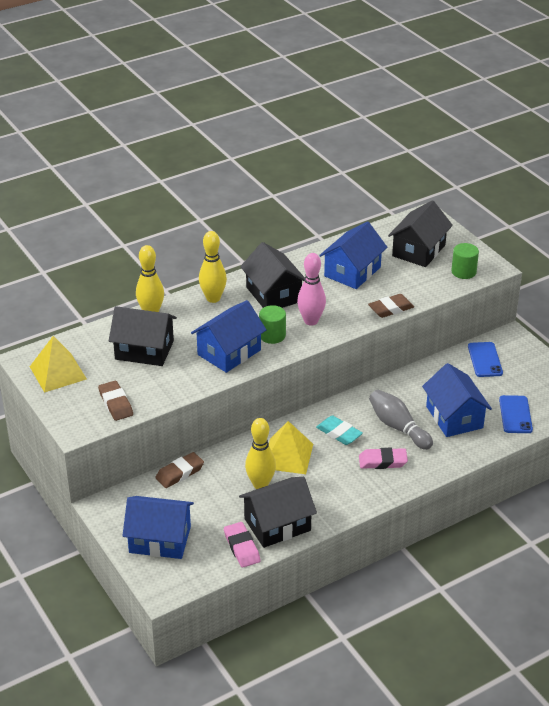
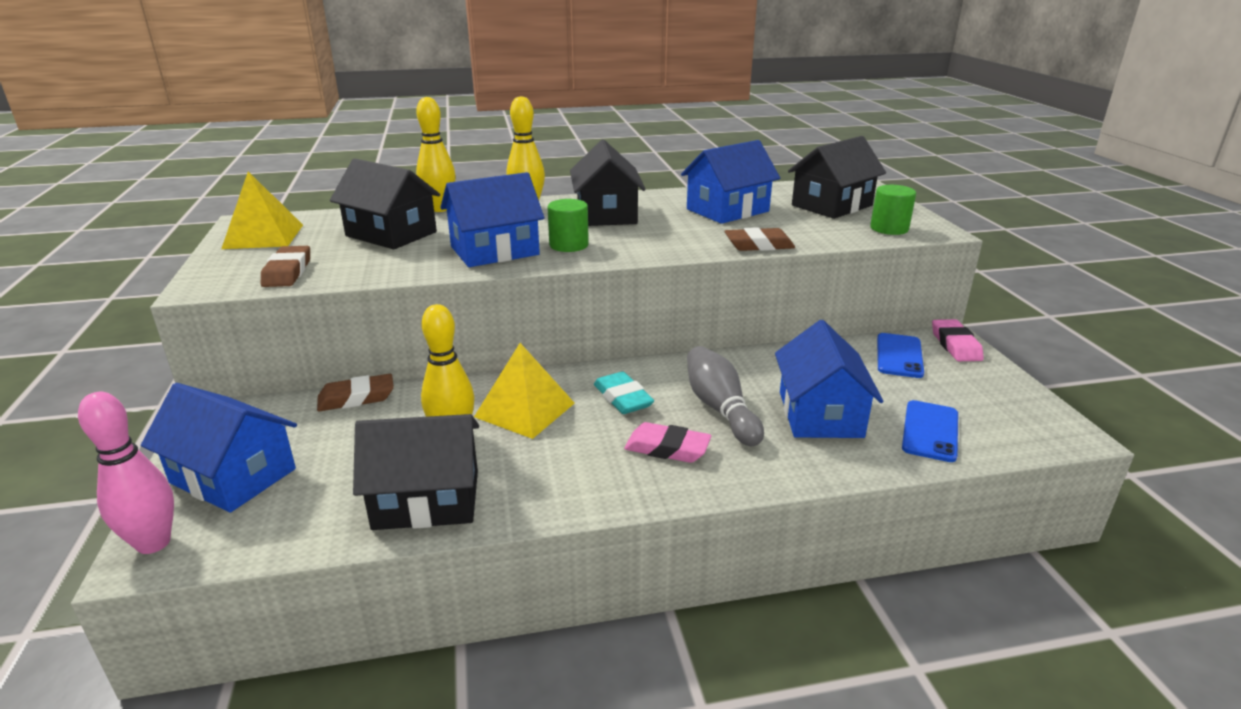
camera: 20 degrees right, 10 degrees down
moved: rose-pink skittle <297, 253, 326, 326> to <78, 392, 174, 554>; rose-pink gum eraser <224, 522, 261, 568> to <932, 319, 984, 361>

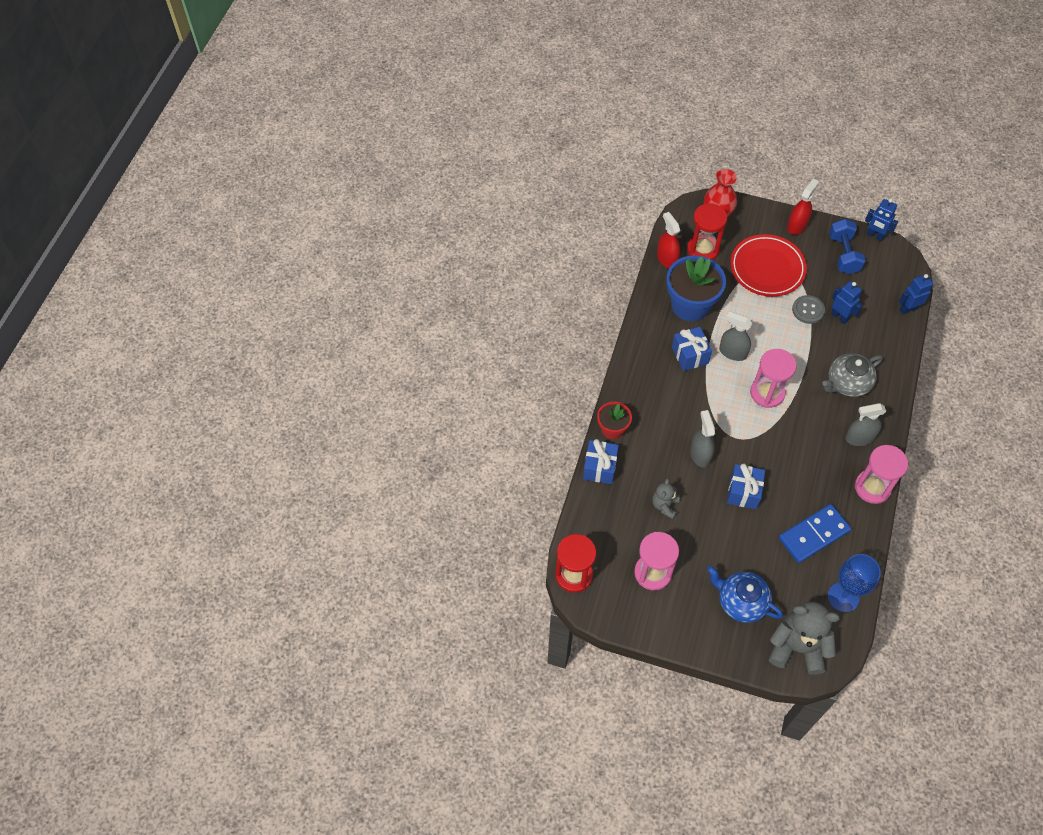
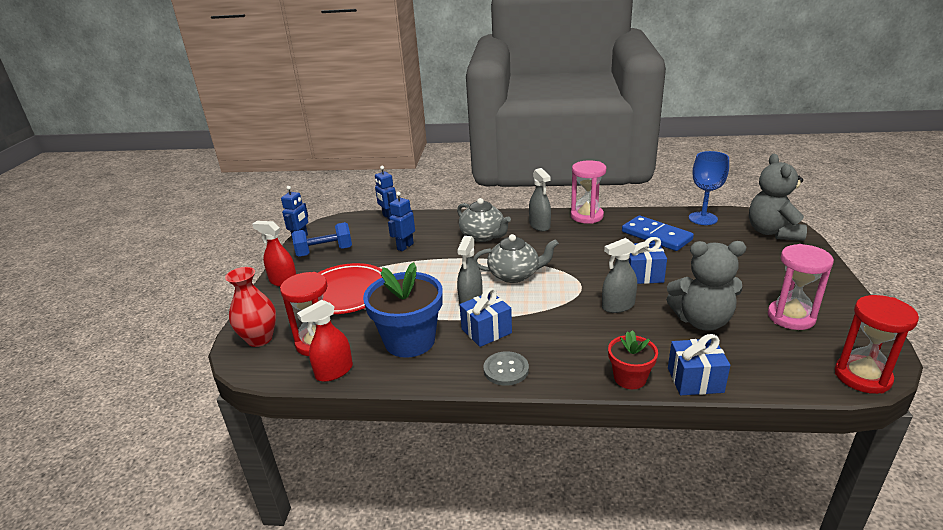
camera: 100 degrees left, 30 degrees down
removed: cobalt tea pot <707, 566, 783, 623>
moved: gray button <792, 295, 825, 324> to <483, 351, 529, 386>
replaced: rose-pink sand timer <750, 349, 796, 408> to gray tea pot <473, 234, 559, 283>
resized: gray teddy bear <652, 478, 680, 519> = <666, 241, 746, 331> x1.92

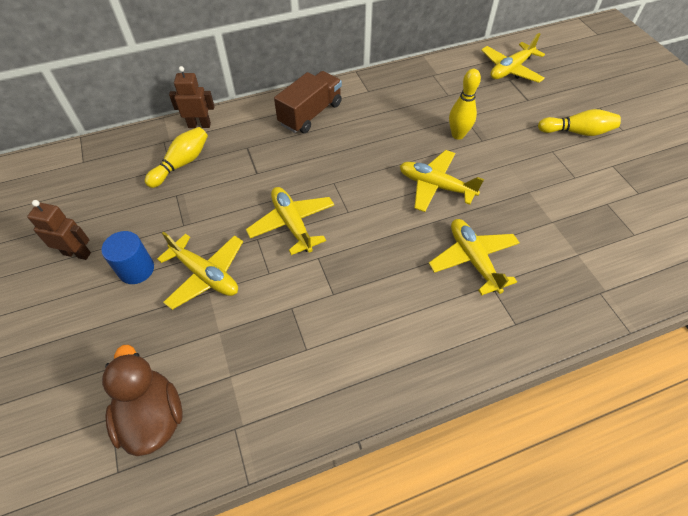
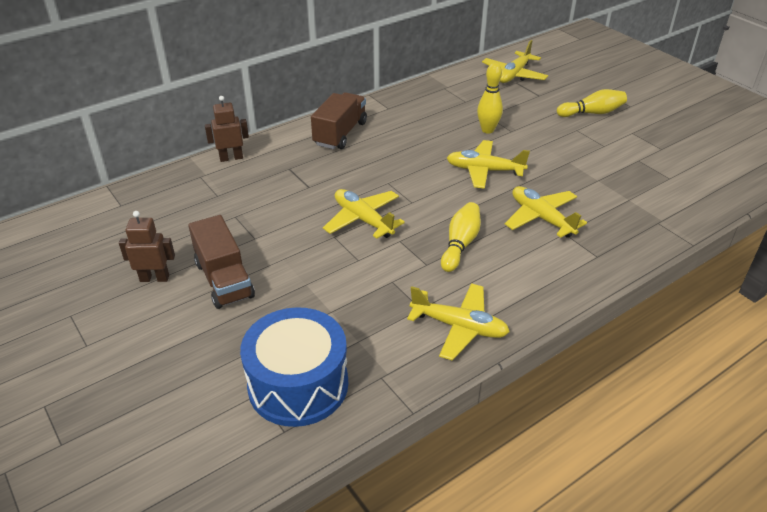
camera: 15 degrees left, 15 degrees down
moved: yellow aeroplane <157, 231, 243, 310> to <407, 283, 510, 360>; yellow skittle <145, 127, 208, 188> to <441, 202, 481, 272>
replaced: cobalt cylinder shape <101, 231, 154, 284> to russet truck <188, 215, 255, 309>; russet duck <102, 345, 183, 456> to cobalt toy drum <240, 307, 348, 427>

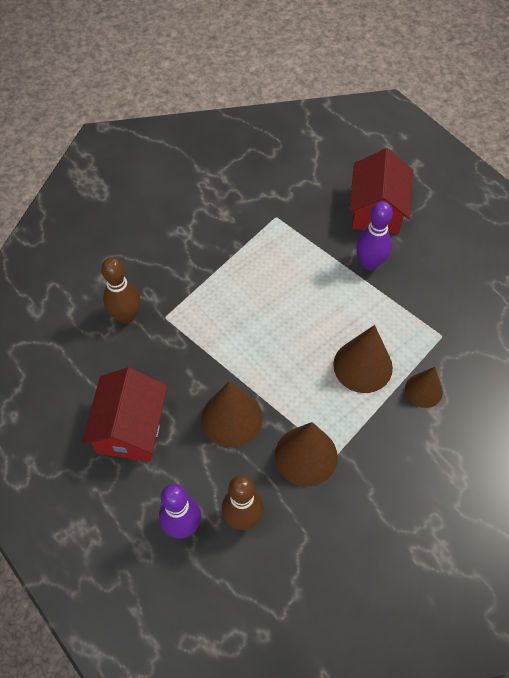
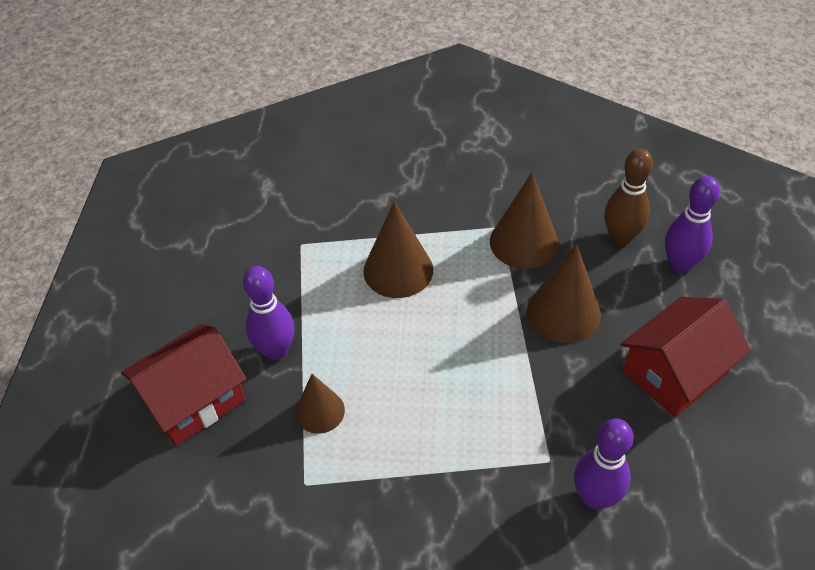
camera: 135 degrees left, 10 degrees down
moved: russet cone shape <405, 367, 443, 408> to <295, 374, 345, 434>
recoloured: russet skittle <101, 257, 140, 324> to purple skittle <574, 419, 634, 510>

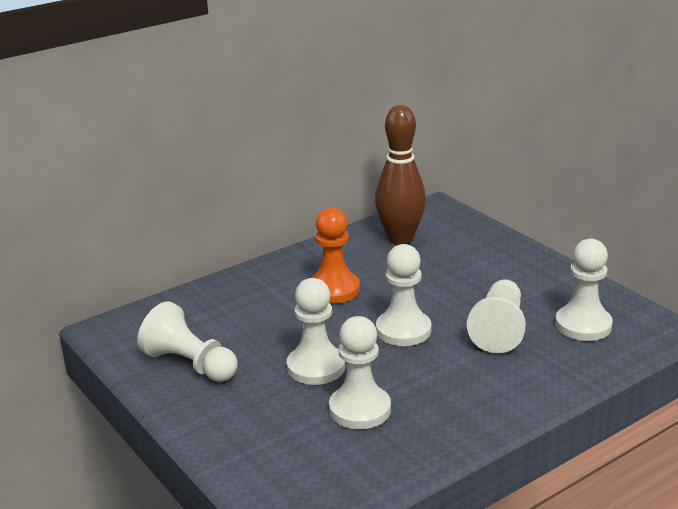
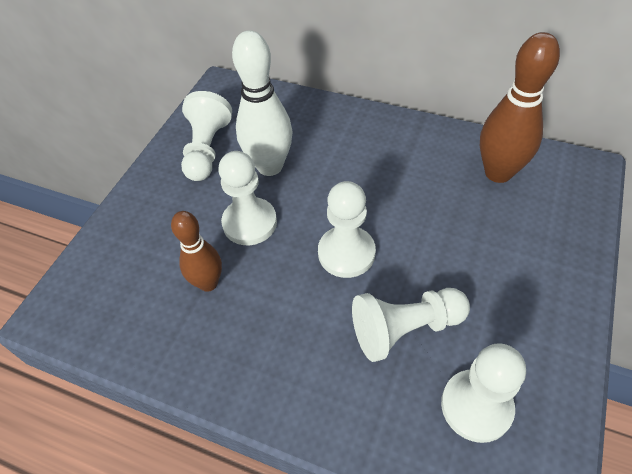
camera: 60 degrees right, 25 degrees up
removed: orange-coloured chess pawn <311, 207, 360, 303>
added: snow-white skittle <232, 30, 293, 176>
replaced: snow-white chess pawn <329, 316, 391, 429> to russet skittle <171, 211, 222, 292>

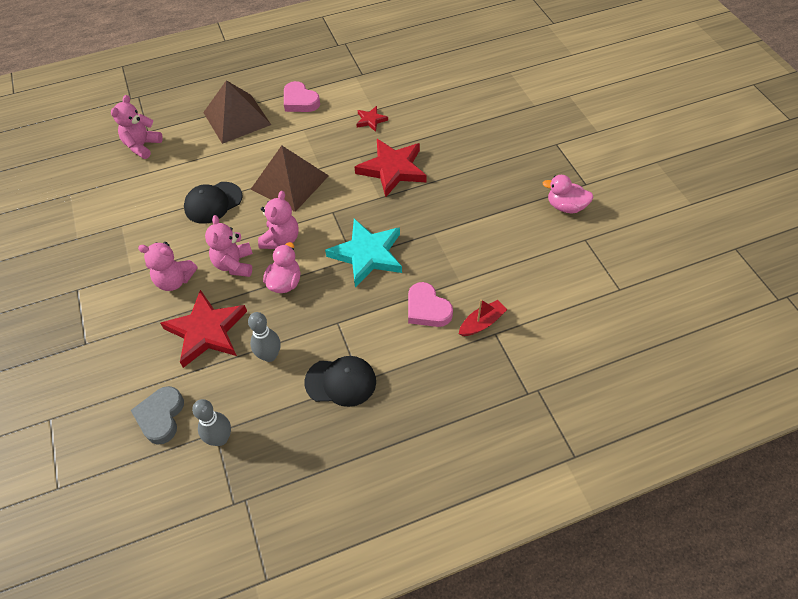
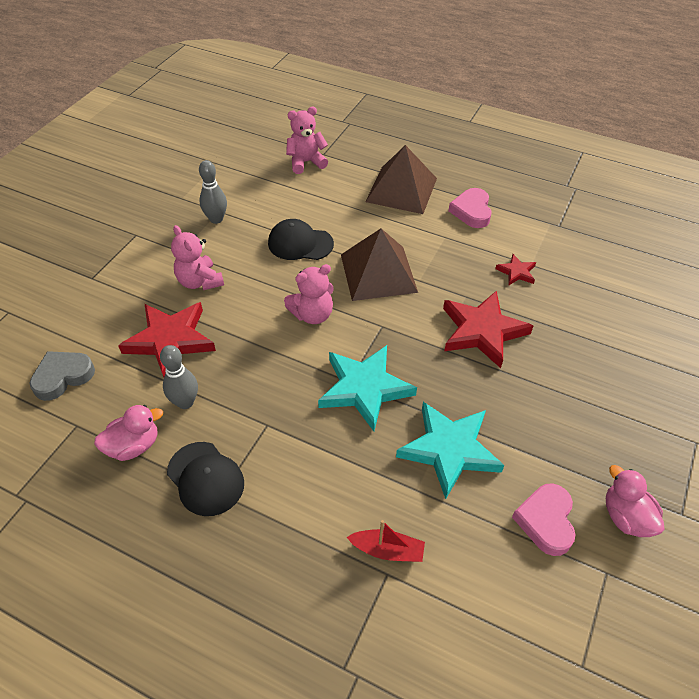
camera: 45 degrees right, 5 degrees down
removed: rose-pink teddy bear <205, 215, 253, 277>
added: turquoise star <396, 402, 504, 499>
moved: rose-pink duck <263, 242, 300, 293> to <94, 405, 163, 461>; gray skittle <192, 399, 231, 446> to <199, 160, 227, 224>; rose-pink love heart <408, 282, 453, 327> to <512, 483, 576, 556>

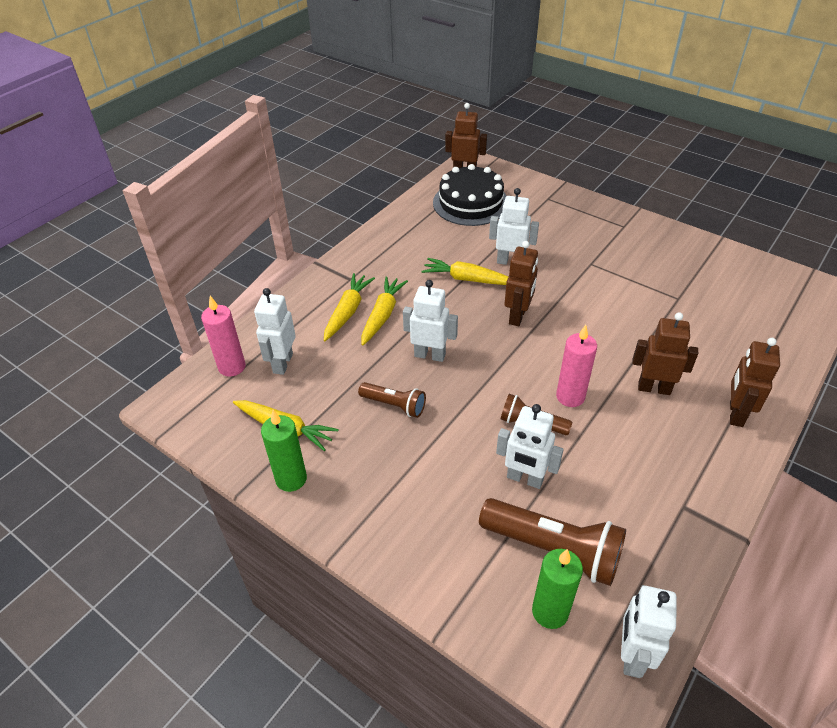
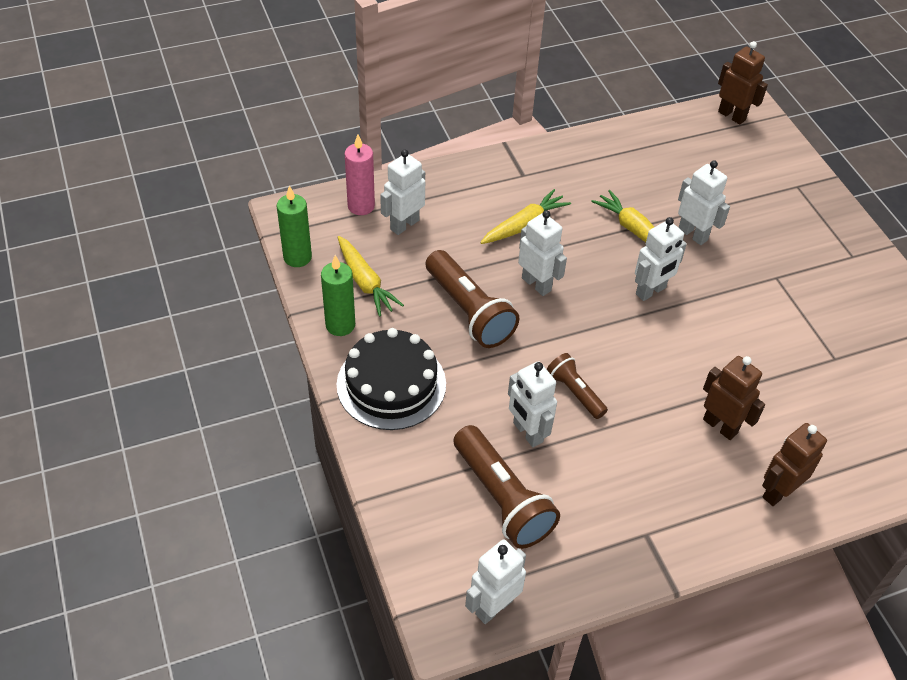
camera: 30 degrees right, 5 degrees up
removed: yellow root vegetable <324, 273, 375, 341>; rose-pink wax candle <556, 325, 597, 407>
moved: emerald wax candle <532, 549, 583, 629> to <277, 186, 312, 267>; ebony layer cake <433, 164, 507, 226> to <337, 328, 446, 430>
recoloured: russet toy robot <504, 241, 538, 326> to snow-white toy robot <635, 217, 687, 301>
resized: russet flashlight <358, 382, 426, 418> = <426, 250, 519, 348> x1.76

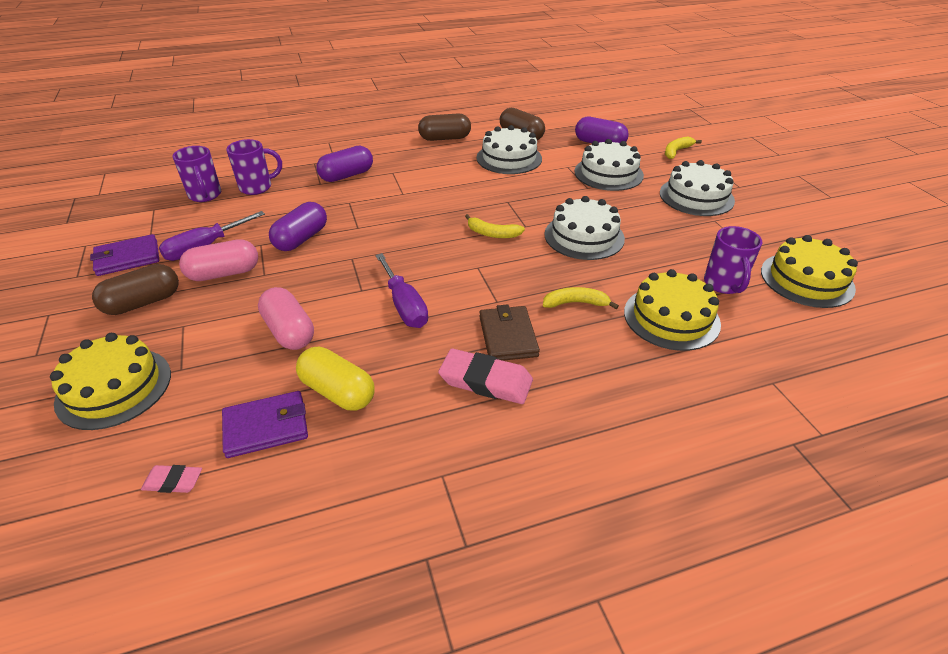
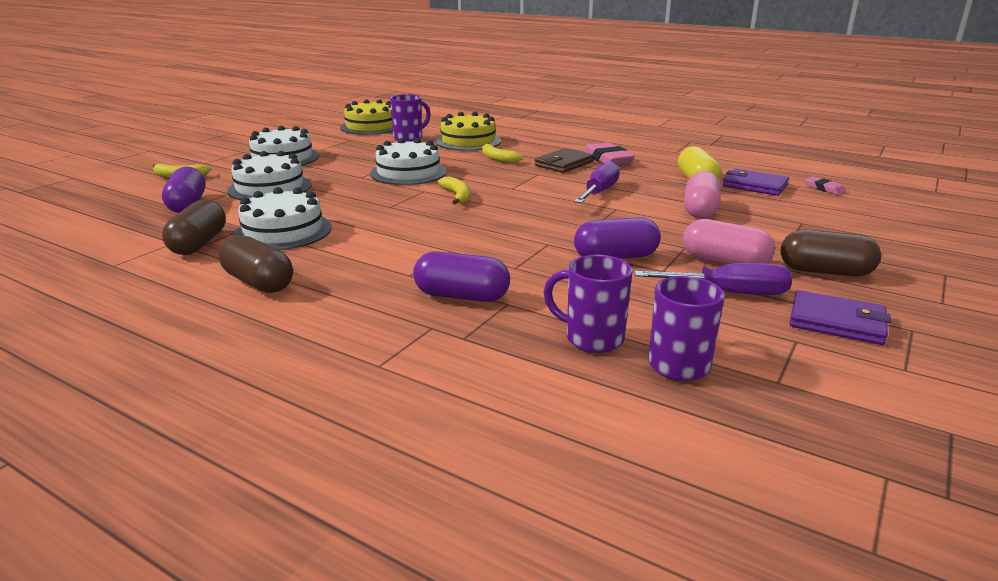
camera: 130 degrees left, 15 degrees down
removed: yellow layer cake <50, 333, 171, 430>

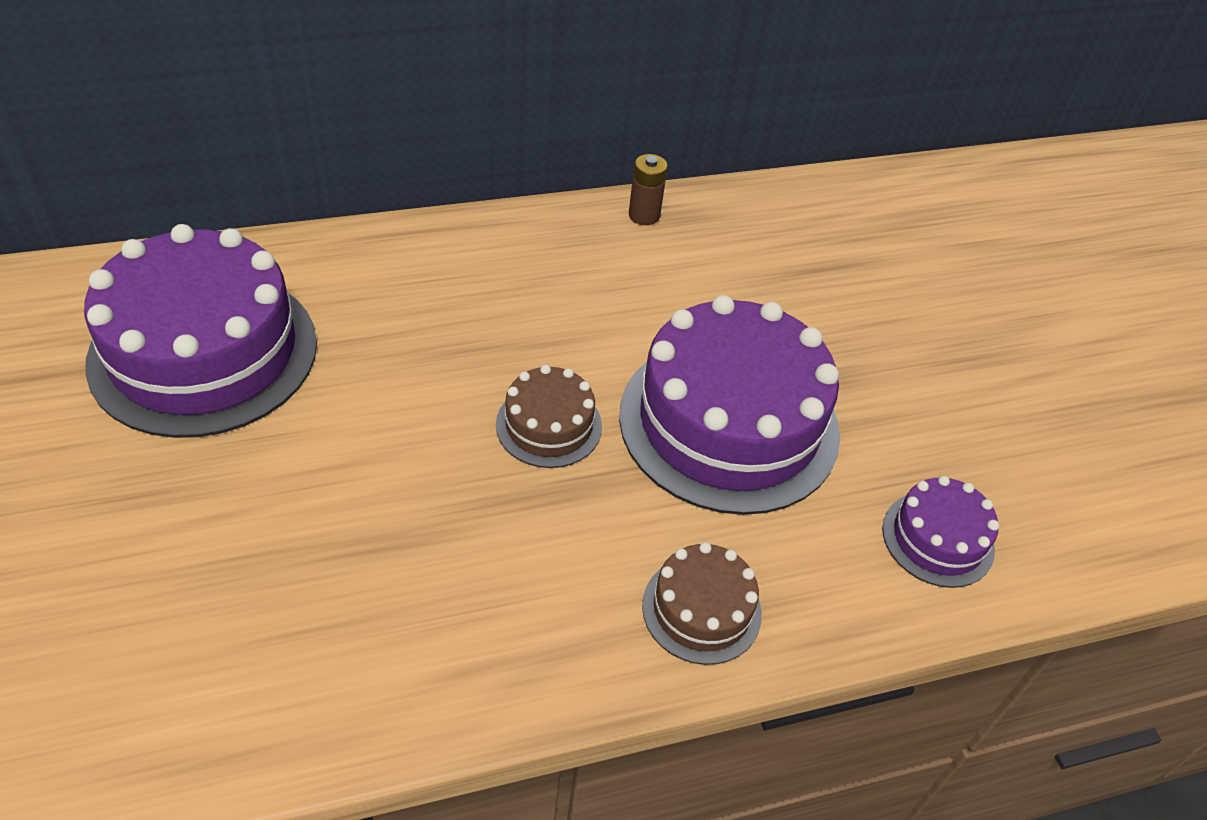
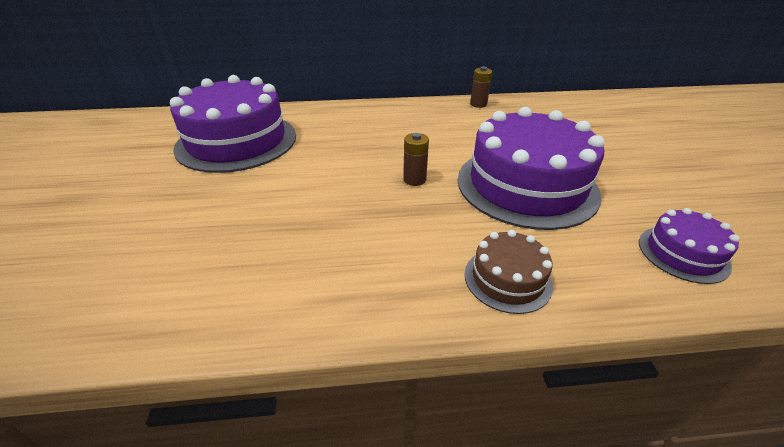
camera: 15 degrees right, 10 degrees down
replaced: russet layer cake <496, 365, 602, 468> to russet AA battery <403, 133, 429, 186>

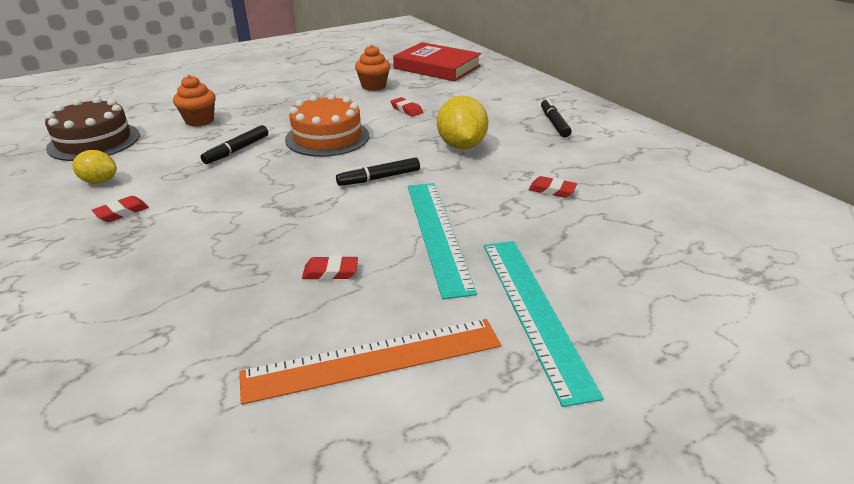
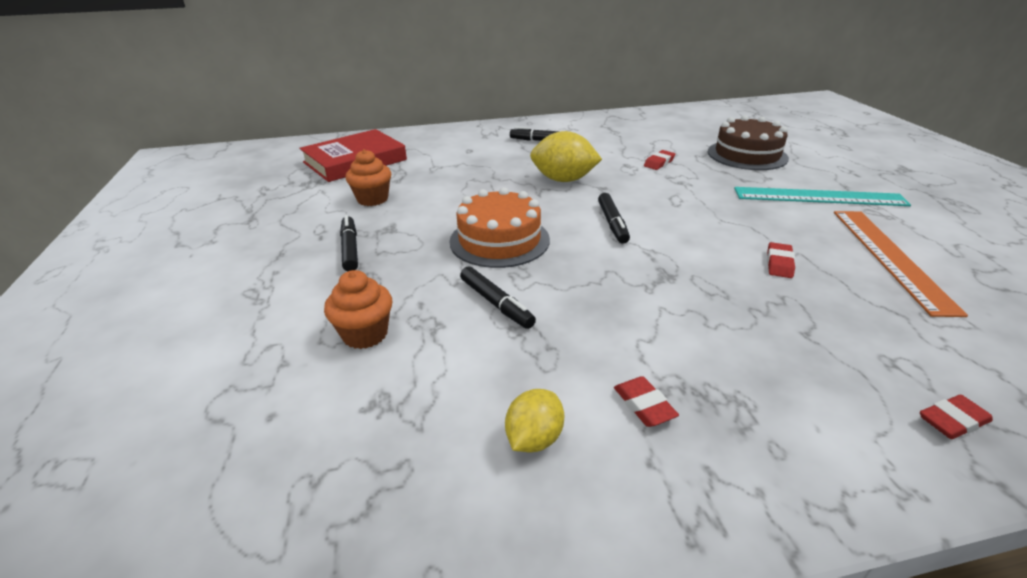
camera: 70 degrees left, 0 degrees up
removed: turquoise measuring stick <408, 183, 477, 299>
added: ebony felt pen <340, 215, 358, 272>
moved: russet layer cake <45, 97, 140, 161> to <708, 115, 789, 170>; crimson gum eraser <391, 97, 423, 117> to <920, 395, 993, 439>

